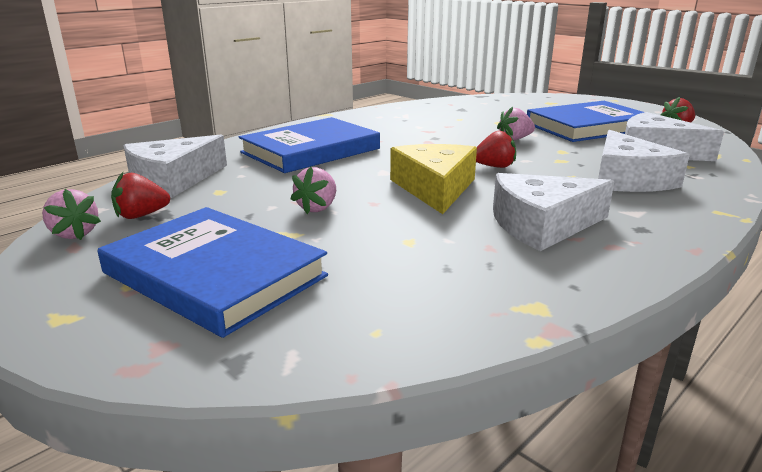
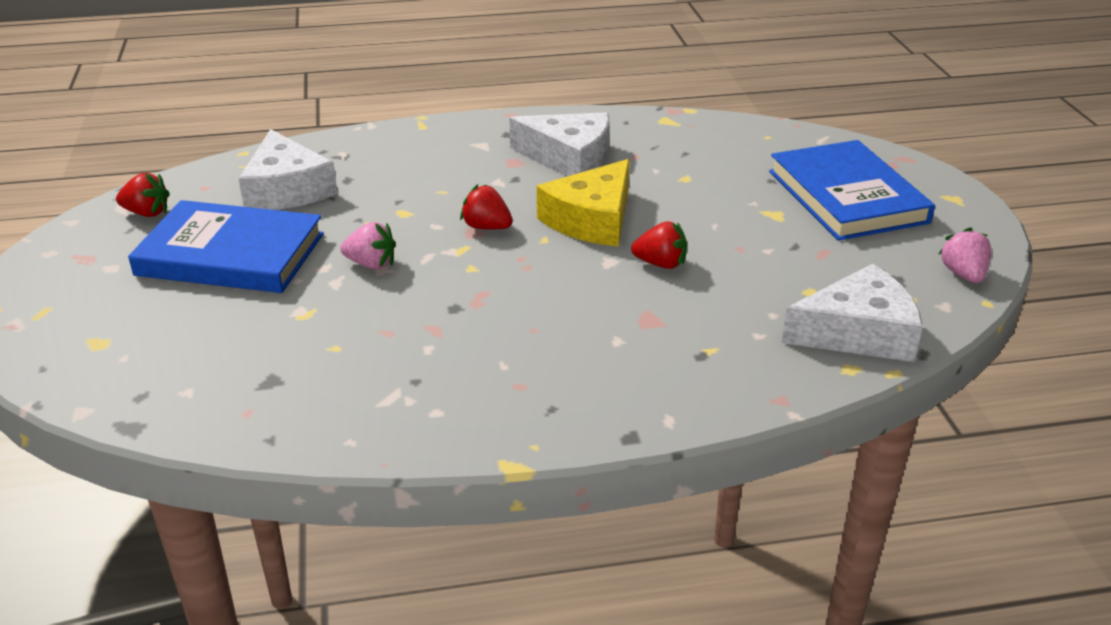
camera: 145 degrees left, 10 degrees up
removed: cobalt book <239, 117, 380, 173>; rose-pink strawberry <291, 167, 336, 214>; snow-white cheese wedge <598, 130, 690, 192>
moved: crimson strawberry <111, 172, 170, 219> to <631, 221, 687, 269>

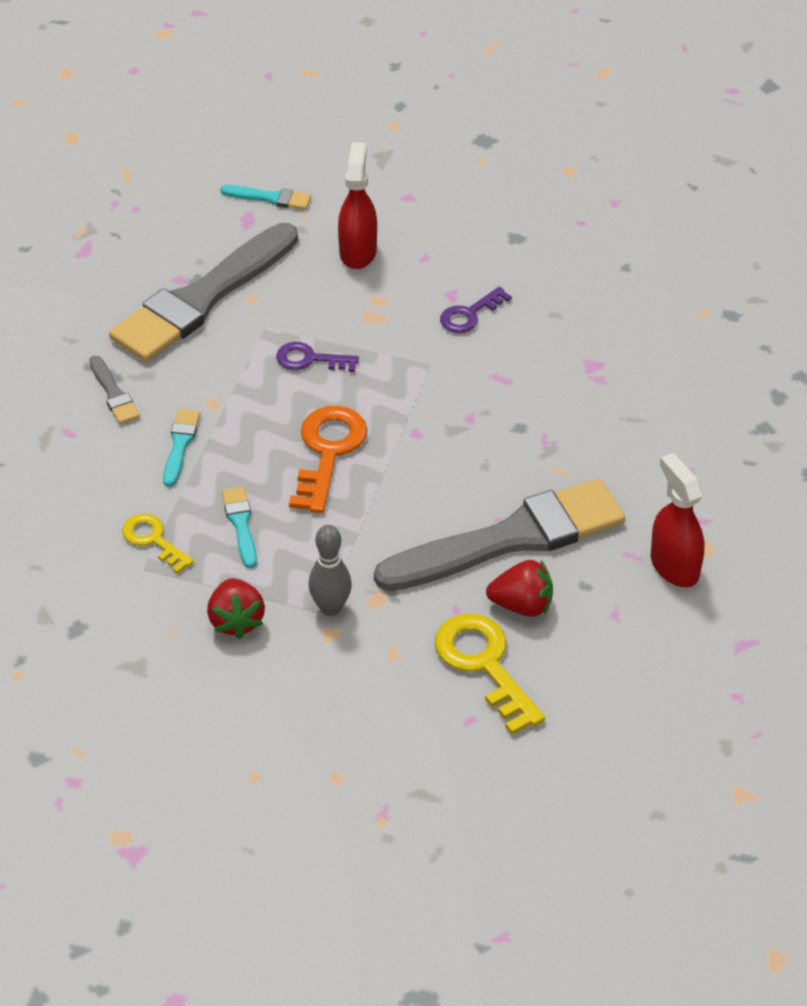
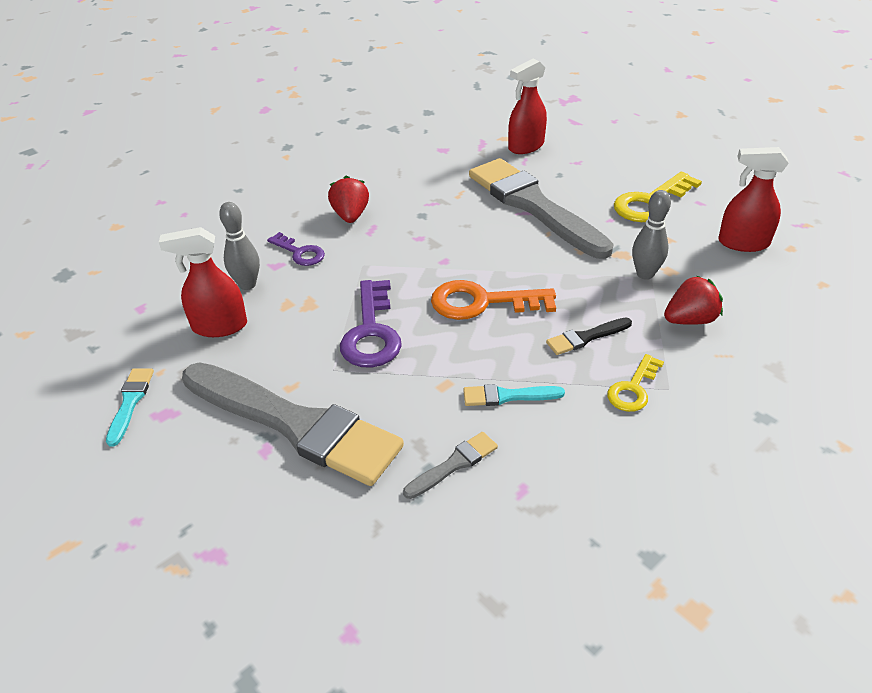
camera: 100 degrees left, 5 degrees down
added: gray skittle <219, 202, 260, 290>; crimson spray bottle <718, 147, 789, 252>
moved: crimson strawberry <486, 560, 553, 617> to <328, 176, 369, 223>
recoloured: turquoise brush <222, 486, 257, 568> to ebony brush <546, 317, 632, 355>
resized: purple door key <276, 342, 359, 372> = <340, 280, 402, 368> x1.67

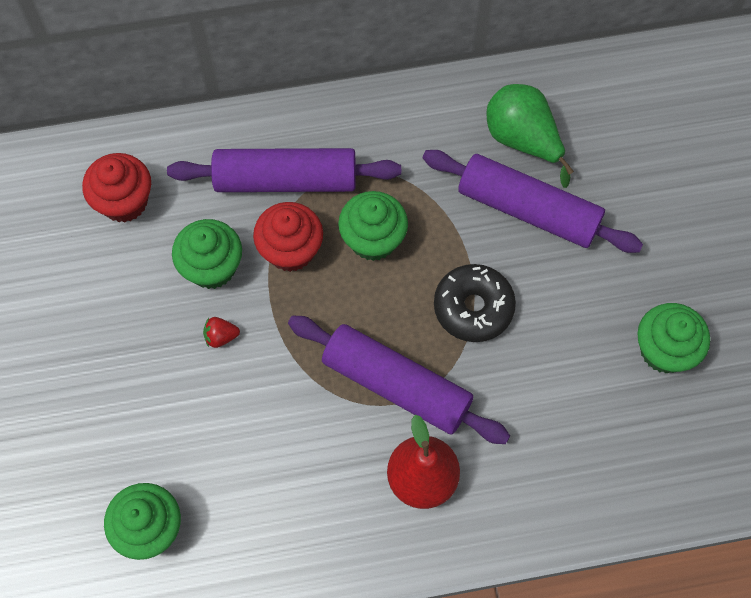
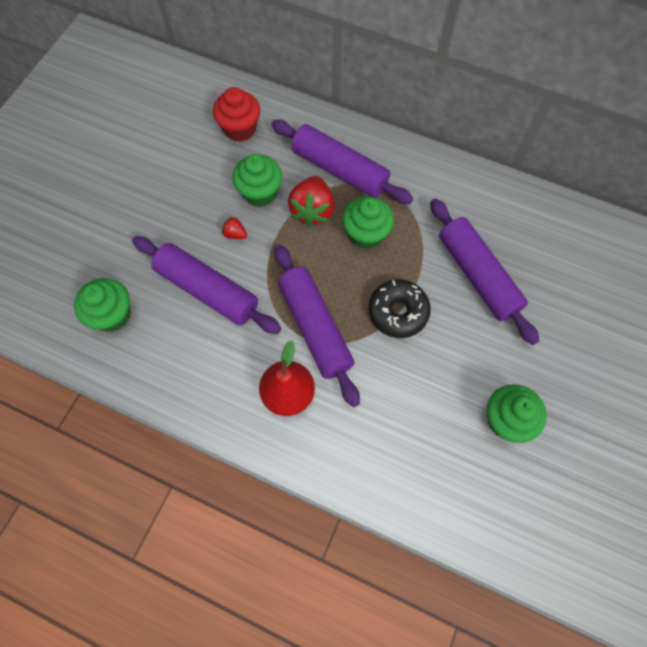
camera: 35 degrees right, 0 degrees up
removed: emerald pear <486, 84, 574, 188>
added: purple dough roller <132, 236, 281, 334>
replaced: crimson cupcake <253, 202, 323, 272> to crimson strawberry <288, 176, 335, 227>

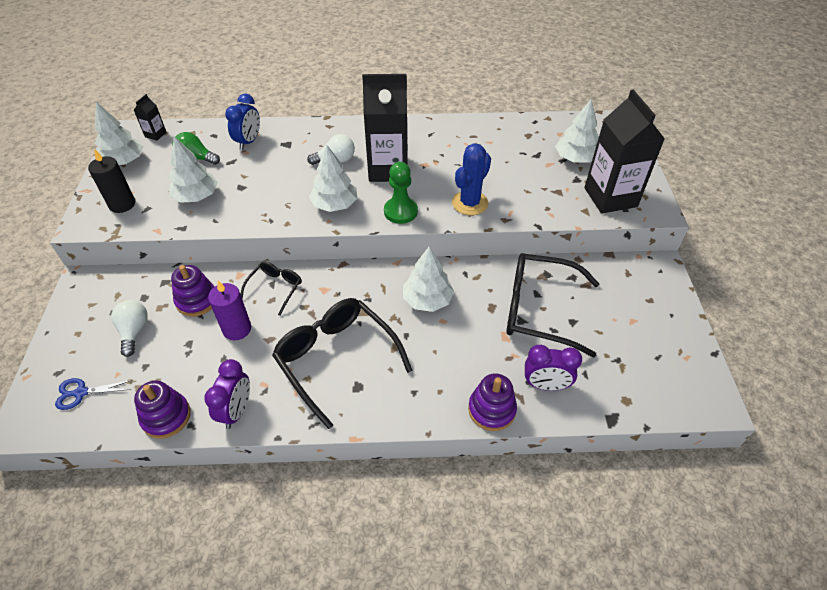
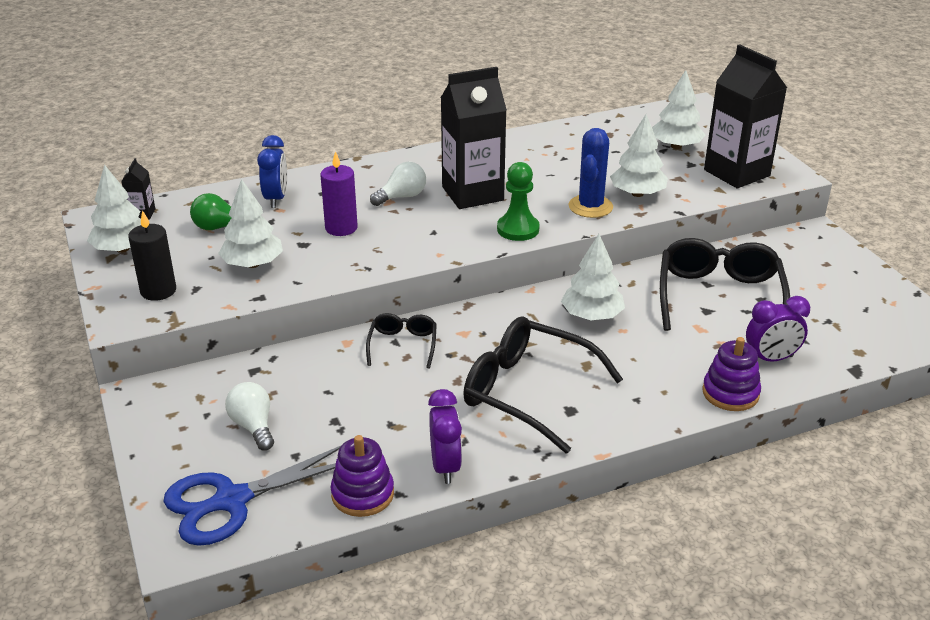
camera: 20 degrees left, 15 degrees down
removed: purple ring stacker <171, 265, 215, 317>
moved: purple wax candle <208, 281, 251, 340> to <320, 151, 358, 236>; snow-white toy tree <309, 145, 357, 212> to <610, 114, 668, 197>
turned: ebony spectacles <506, 253, 600, 357> = <660, 238, 790, 331> 105 degrees clockwise
resized: cobalt pair of scissors <55, 378, 133, 410> = <164, 446, 341, 546> x2.01

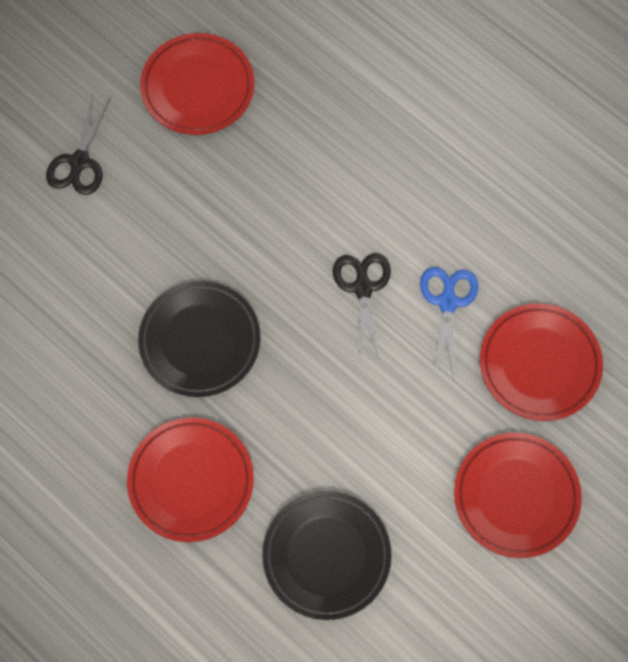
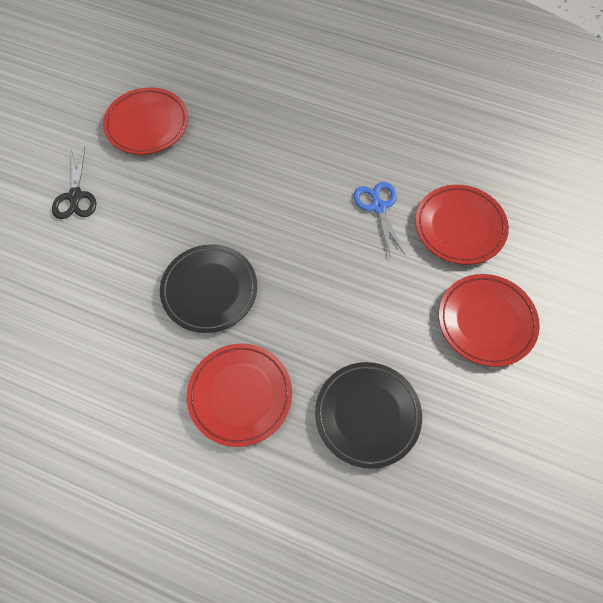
camera: 20 degrees left, 5 degrees down
removed: ebony pair of scissors <333, 253, 391, 361>

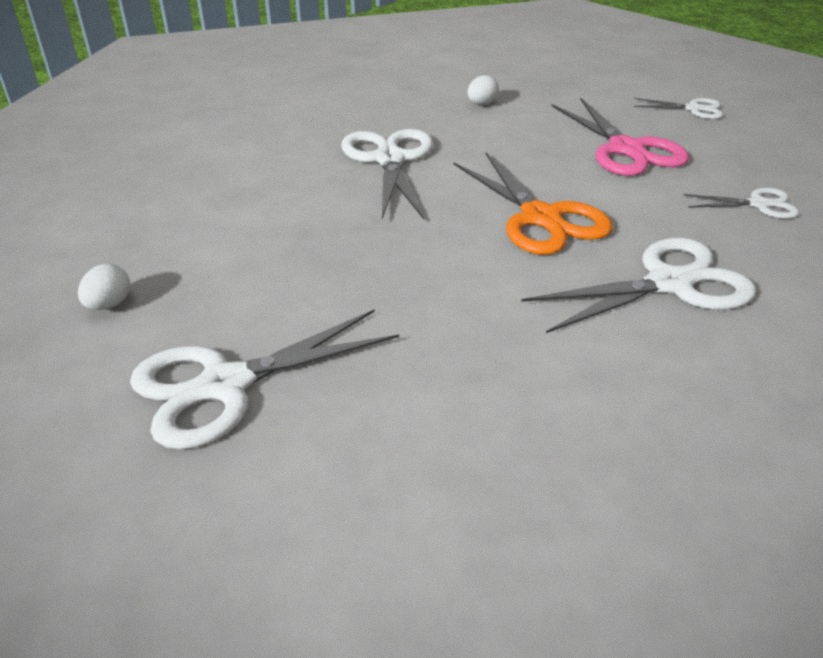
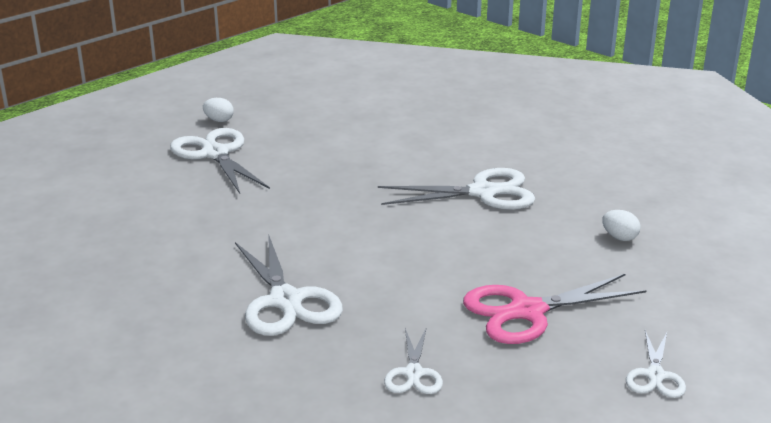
camera: 90 degrees right, 10 degrees down
removed: orange-coloured pair of scissors <454, 153, 612, 255>
moved: snow-white toy egg <78, 264, 130, 310> to <203, 98, 234, 122>

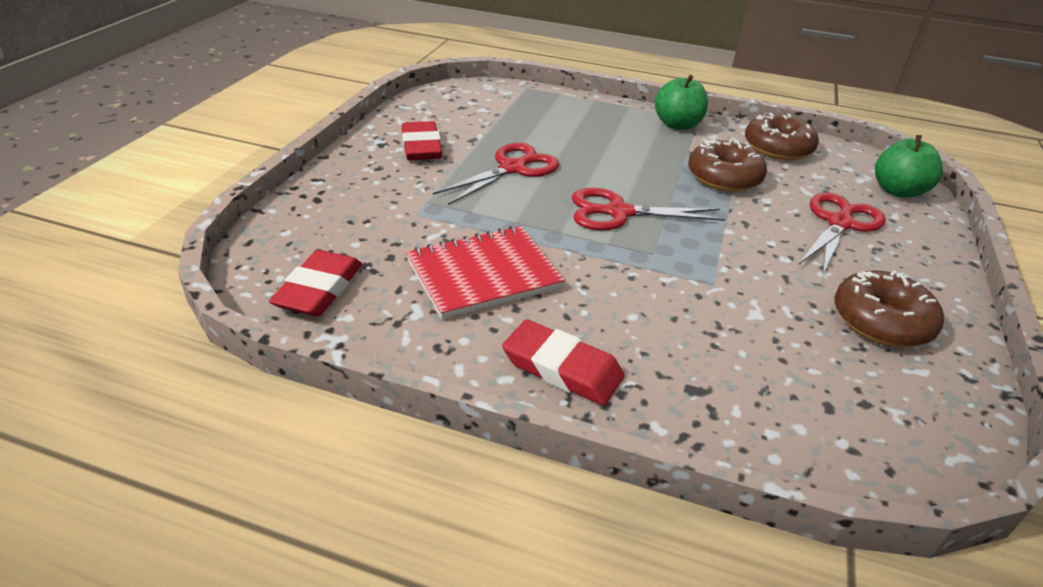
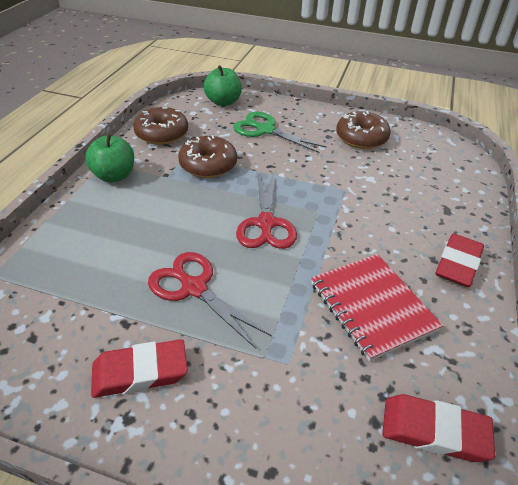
camera: 90 degrees left, 5 degrees up
recoloured: crimson pair of scissors <799, 193, 886, 276> to emerald pair of scissors <233, 112, 327, 153>

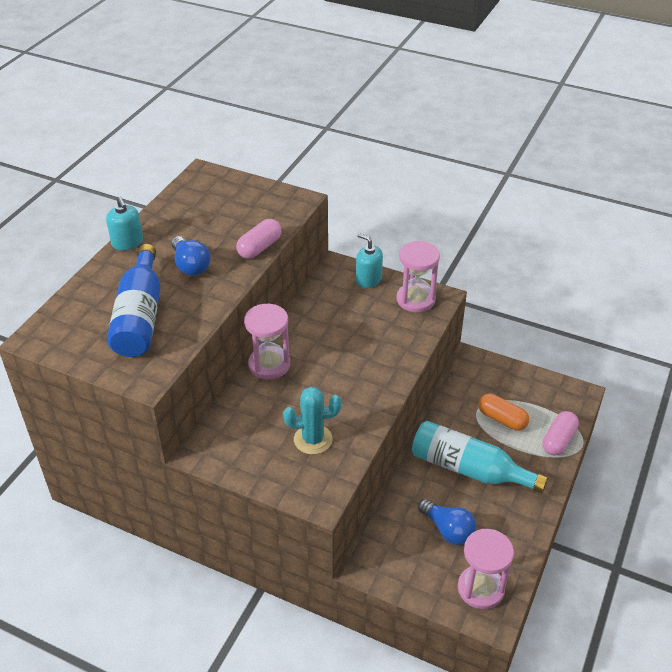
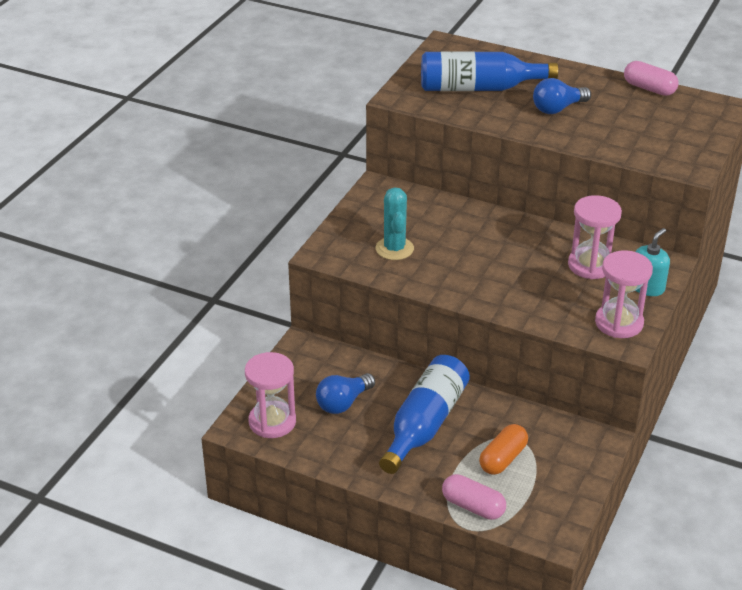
camera: 90 degrees right, 5 degrees down
removed: turquoise pump bottle <106, 196, 143, 250>
moved: rose-pink sand timer <244, 304, 290, 380> to <568, 195, 622, 279>; rose-pink pill shape <236, 219, 281, 259> to <624, 61, 678, 96>
recoloured: turquoise bottle <412, 421, 548, 493> to cobalt bottle <379, 355, 470, 474>

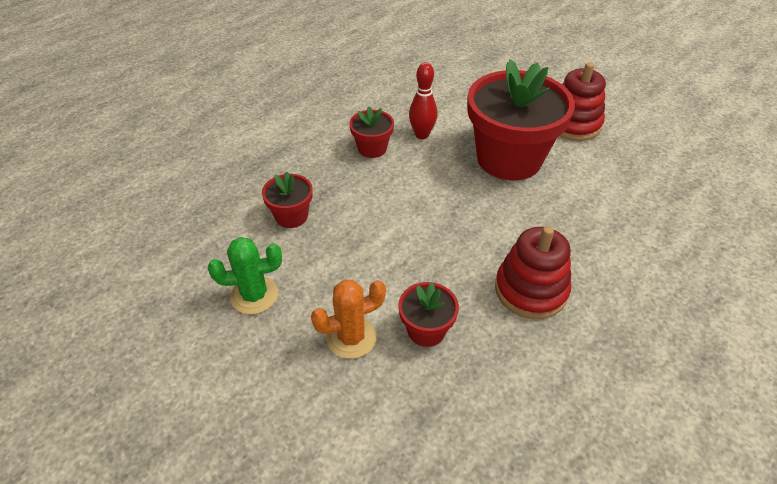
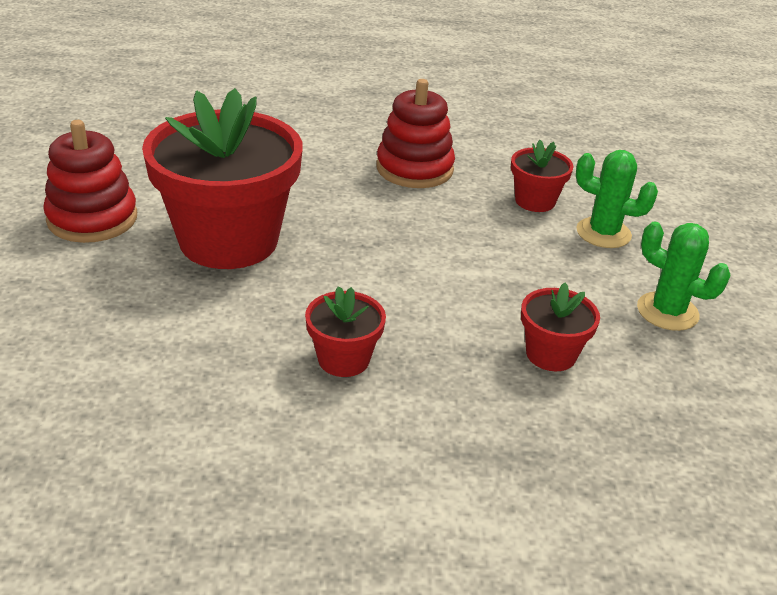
camera: 135 degrees left, 10 degrees down
removed: crimson skittle <409, 62, 438, 139>
recoloured: orange-coloured prickly plant <311, 280, 386, 359> to emerald prickly plant <576, 150, 658, 248>

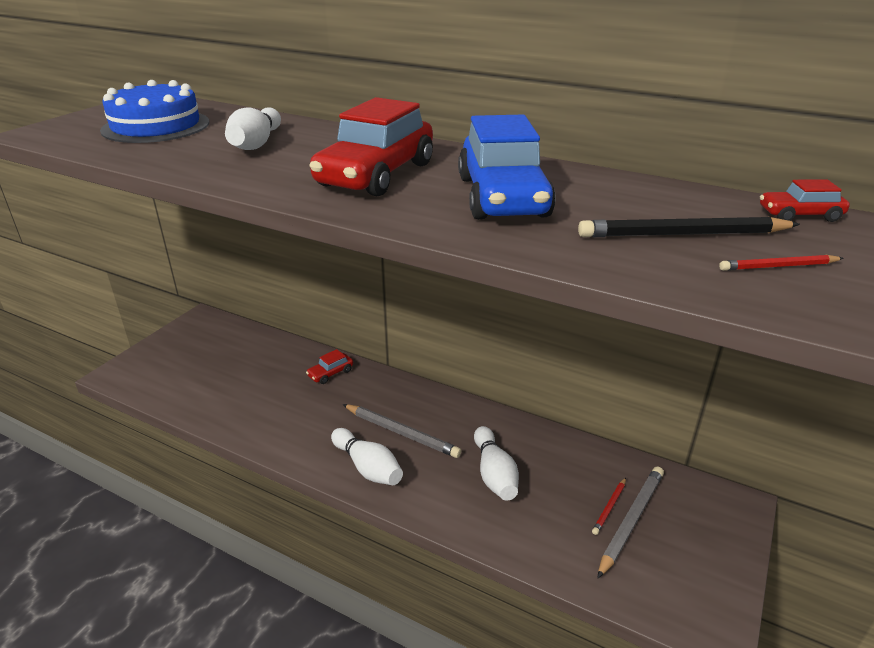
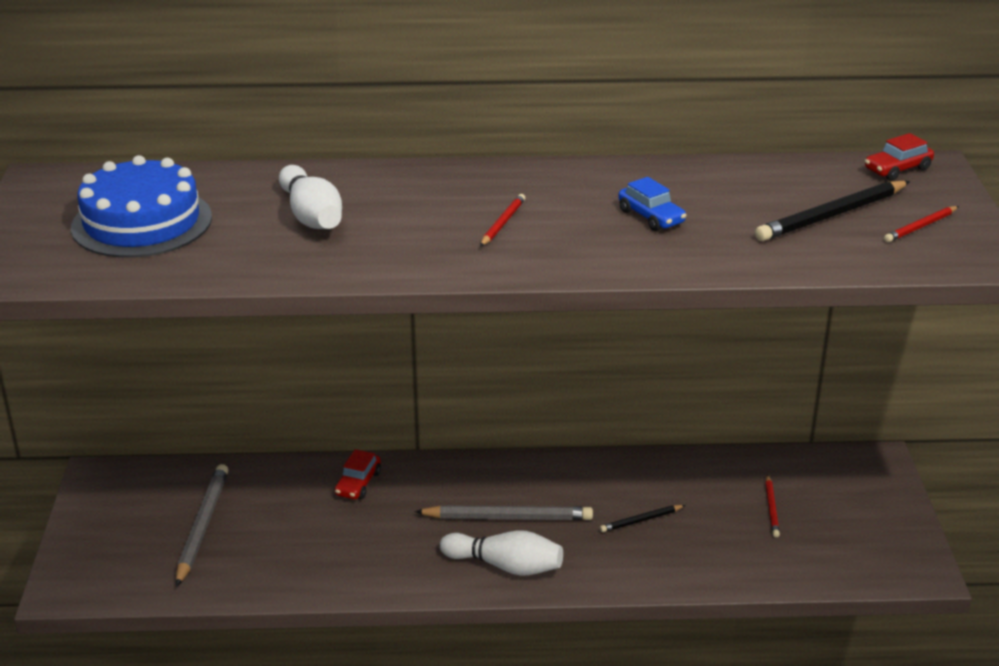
camera: 30 degrees left, 0 degrees up
moved: gray lead pencil <597, 466, 664, 578> to <176, 464, 228, 587>
replaced: crimson automobile <309, 97, 433, 196> to crimson lead pencil <480, 194, 525, 247>; snow-white skittle <474, 426, 519, 501> to ebony lead pencil <600, 505, 685, 532>
resized: cobalt automobile <458, 114, 556, 220> = <618, 177, 687, 231> x0.46

